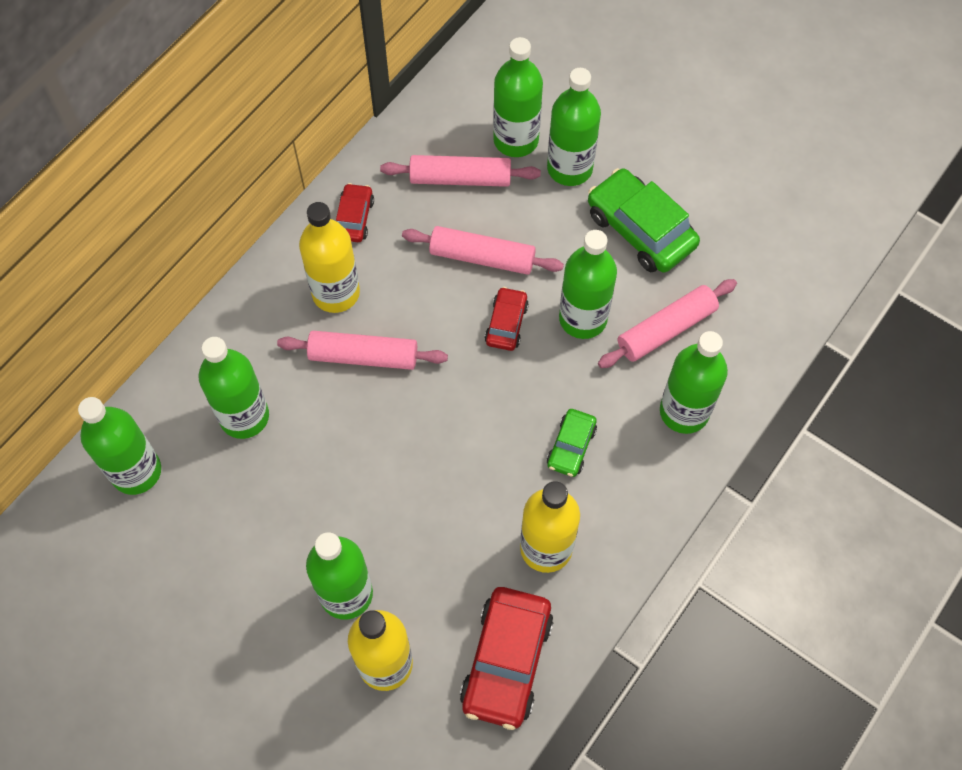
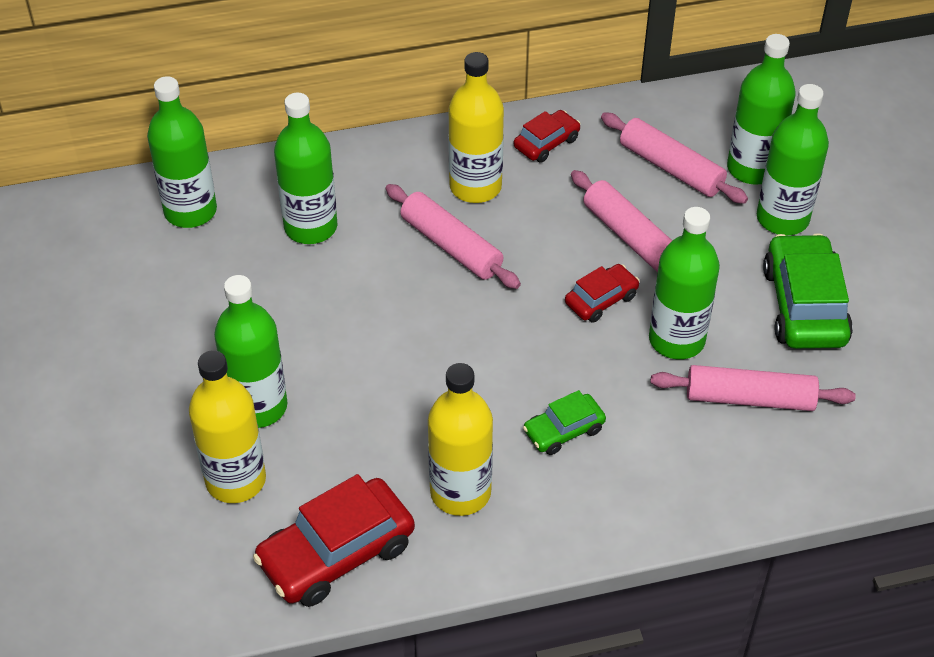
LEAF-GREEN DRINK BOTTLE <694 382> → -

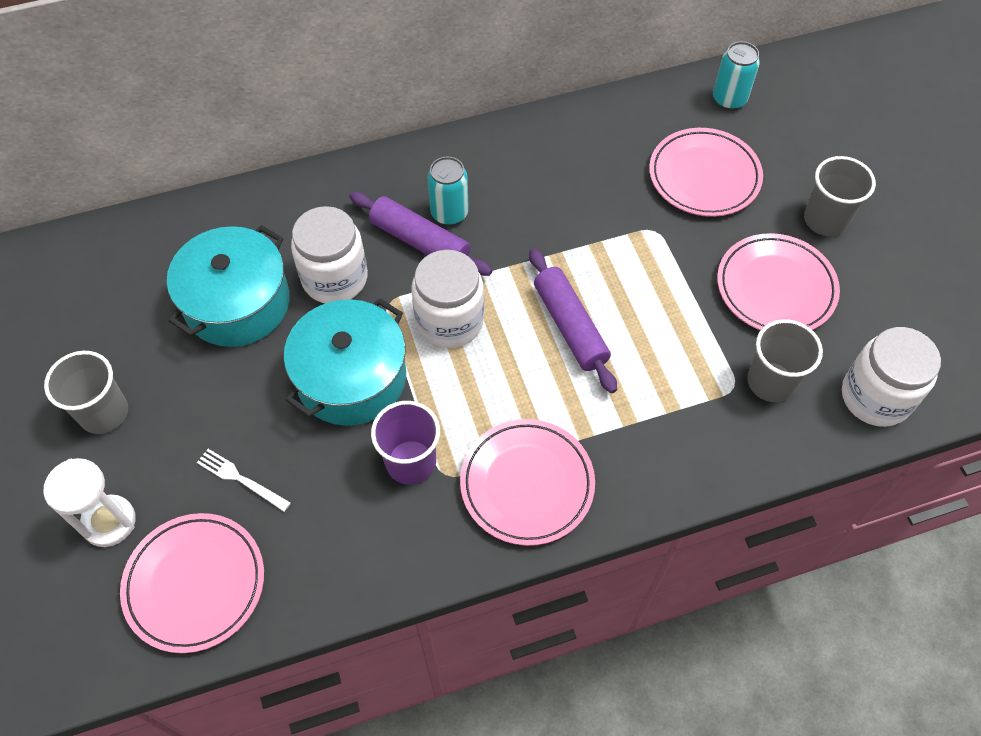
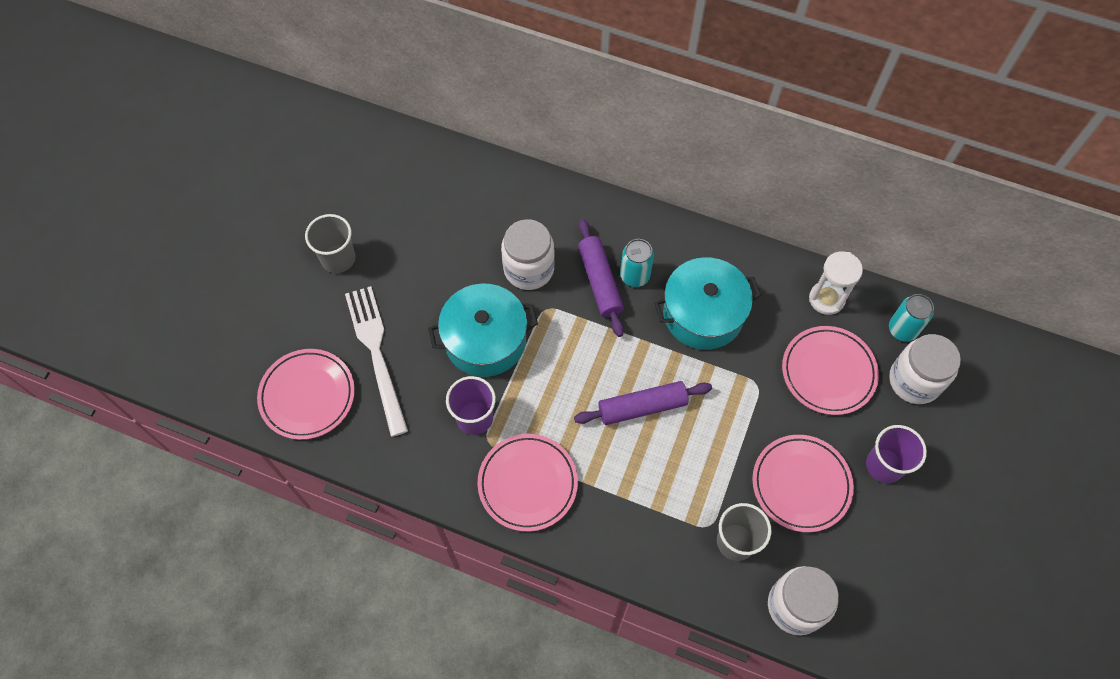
WHITE HOURGLASS <89 502> → WHITE HOURGLASS <836 283>, relocated
TURQUOISE POT <228 286> → TURQUOISE POT <707 303>, relocated
WHITE PRESERVE JAR <447 299> → WHITE PRESERVE JAR <925 369>, relocated
GREY TUMBLER <840 196> → PURPLE TUMBLER <896 454>
PURPLE PASTRY ROLLER <573 320> → PURPLE PASTRY ROLLER <643 403>, 60 degrees clockwise
WHITE DINNER FORK <244 480> → WHITE DINNER FORK <376 361>, x2.16

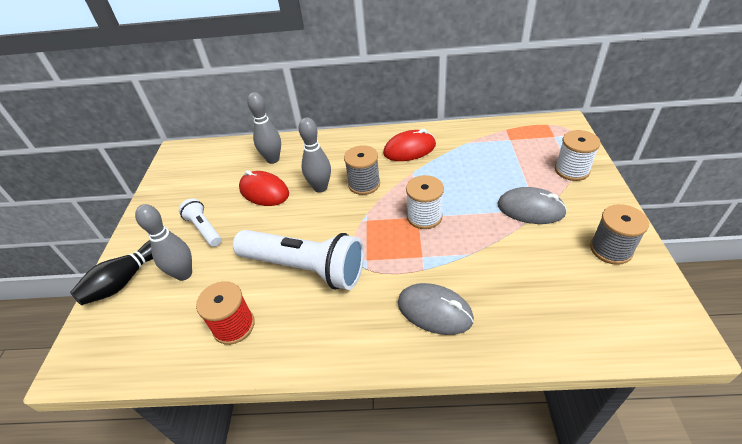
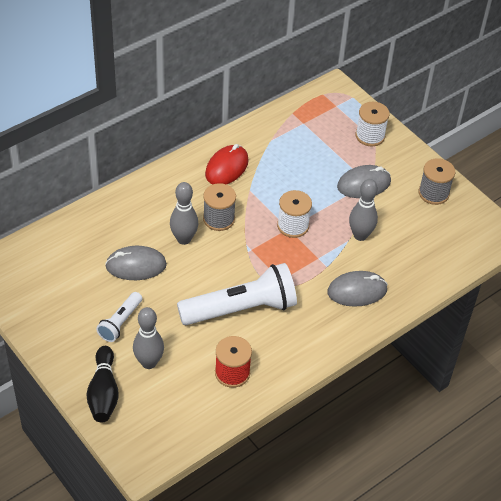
GREY BOWLING PIN <264 128> → GREY BOWLING PIN <363 210>, relocated
CRIMSON MOUSE <264 188> → GREY MOUSE <136 263>
WHITE FLASHLIGHT <200 222> → WHITE FLASHLIGHT <119 317>, 75 degrees counterclockwise

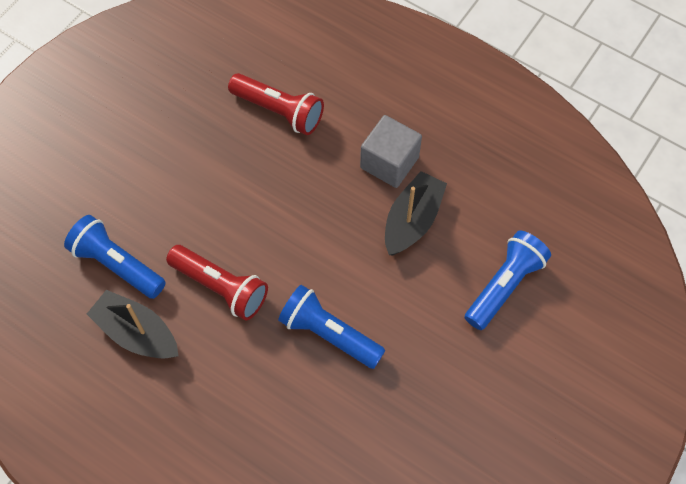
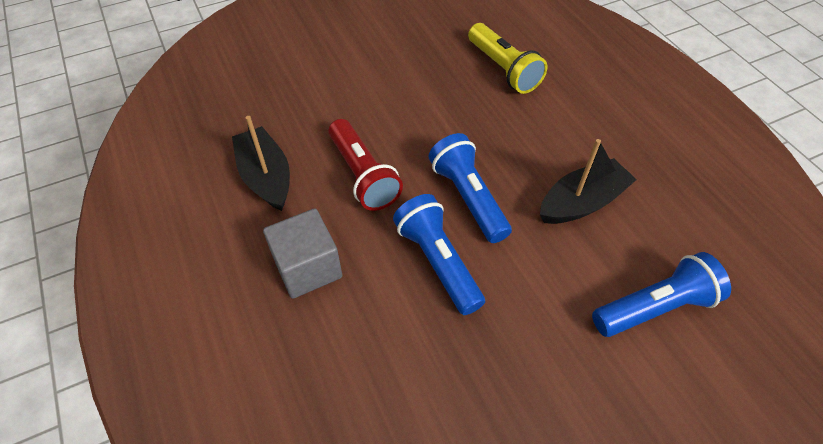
COBALT FLASHLIGHT <115 257> → COBALT FLASHLIGHT <470 188>, relocated
GREY SOLID CUBE <391 151> → GREY SOLID CUBE <302 253>, relocated
CRIMSON FLASHLIGHT <276 104> → BRIGHT YELLOW FLASHLIGHT <507 58>

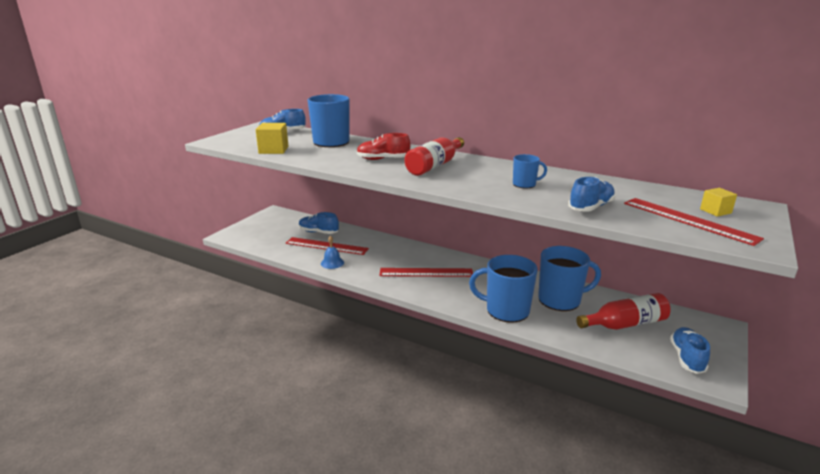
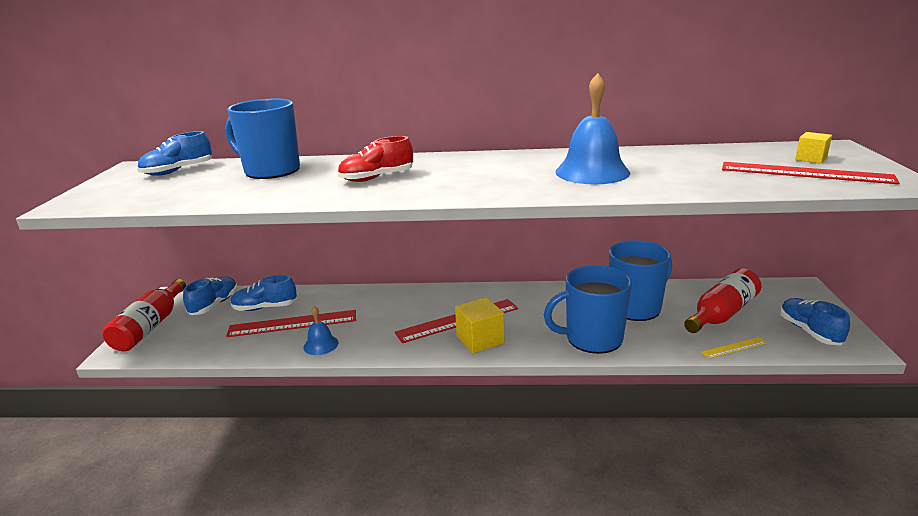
- → BRIGHT YELLOW RULER <734 348>
BRIGHT YELLOW SOLID CUBE <272 138> → BRIGHT YELLOW SOLID CUBE <479 325>, relocated
CRIMSON DRINK BOTTLE <434 156> → CRIMSON DRINK BOTTLE <144 315>, relocated
COBALT SHOE <592 194> → COBALT SHOE <210 296>, relocated
COBALT TEA MUG <530 171> → COBALT HAND BELL <592 128>

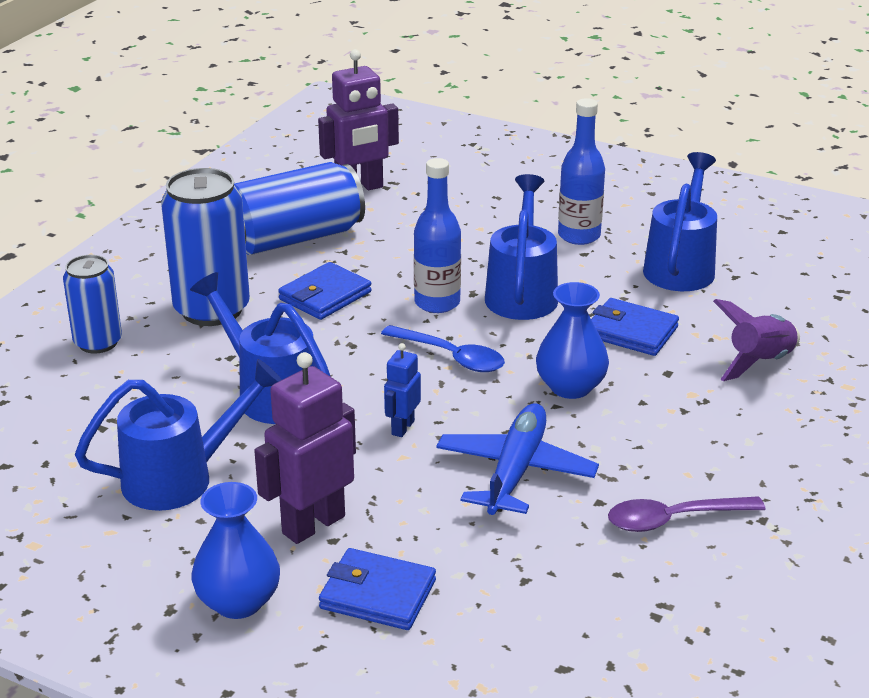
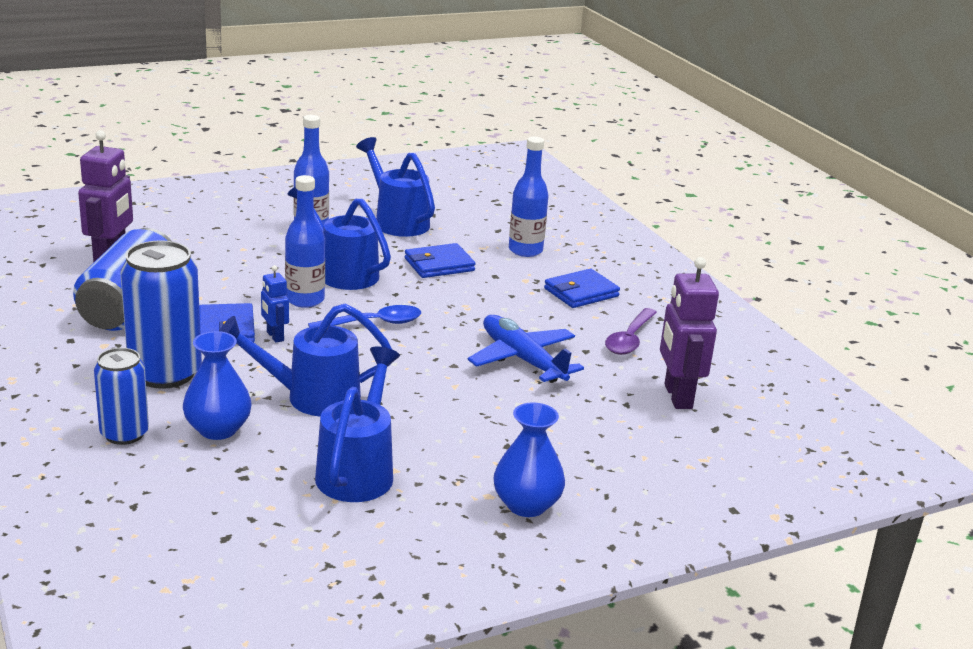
PURPLE ROBOT FIGURE <305 448> → PURPLE ROBOT FIGURE <689 333>, relocated
COBALT BILLFOLD <377 589> → COBALT BILLFOLD <582 288>, relocated
COBALT ROBOT FIGURE <402 390> → COBALT ROBOT FIGURE <275 304>, relocated
COBALT TALL VASE <572 340> → COBALT TALL VASE <217 385>, relocated
PURPLE TOY ROCKET <756 340> → COBALT DRINK BOTTLE <529 197>

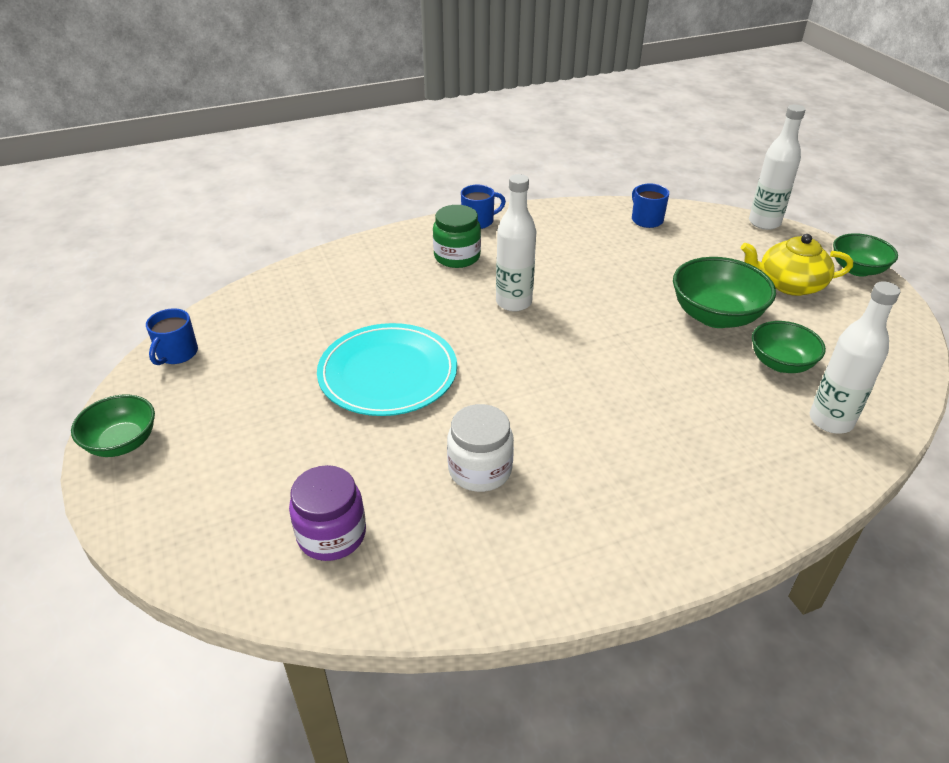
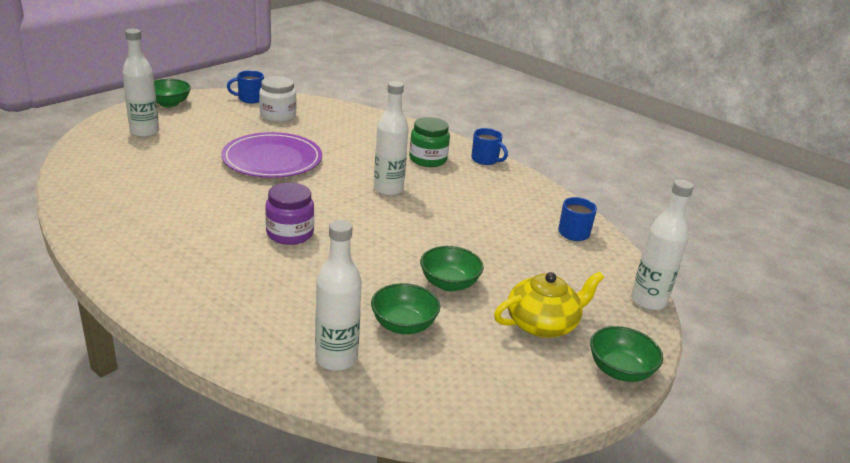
- → WHITE DRINK BOTTLE <140 83>
PURPLE PRESERVE JAR <327 513> → PURPLE PRESERVE JAR <289 213>, relocated
WHITE PRESERVE JAR <480 448> → WHITE PRESERVE JAR <277 99>, relocated
TURQUOISE PLATE <387 369> → PURPLE PLATE <271 155>
BRIGHT YELLOW TEAPOT <797 265> → BRIGHT YELLOW TEAPOT <549 305>, 90 degrees clockwise
LEAF-GREEN DEEP DISH <724 292> → LEAF-GREEN DEEP DISH <452 268>, x0.66

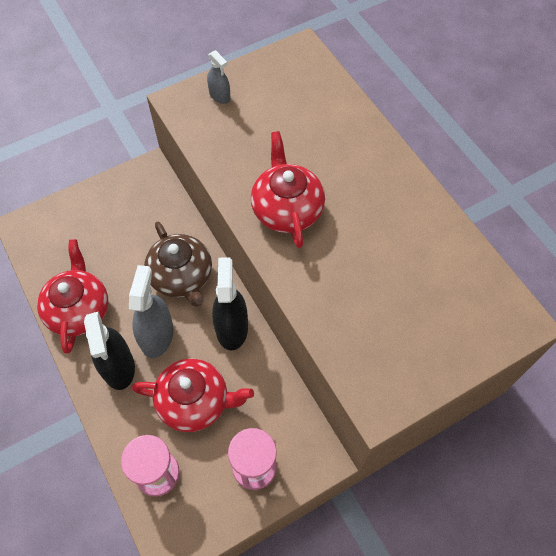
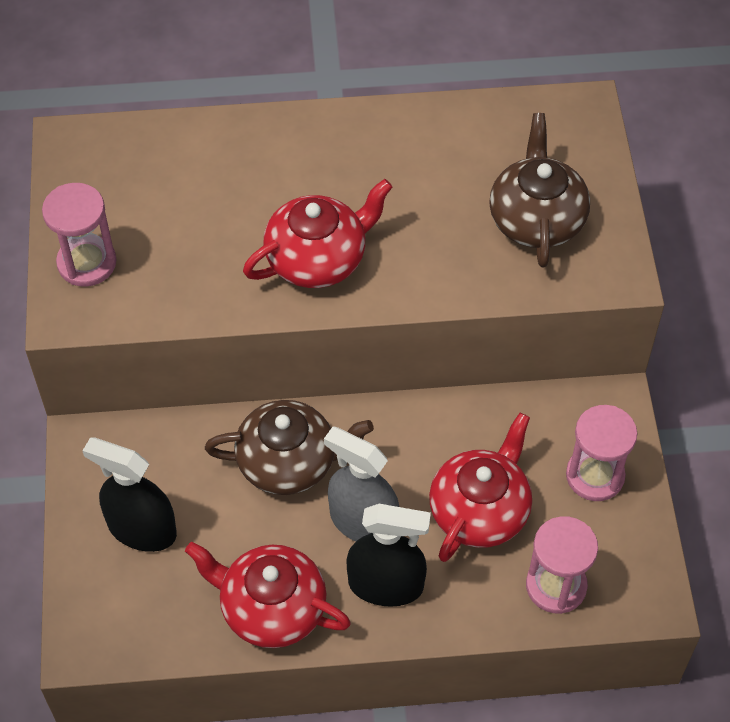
- → RUSSET TEAPOT <539 190>
BLACK SPRAY CLEANER <230 304> → BLACK SPRAY CLEANER <129 494>, relocated
GREY SPRAY CLEANER <218 77> → ROSY HOURGLASS <79 235>
CRIMSON TEAPOT <288 189> → CRIMSON TEAPOT <318 233>, 135 degrees clockwise

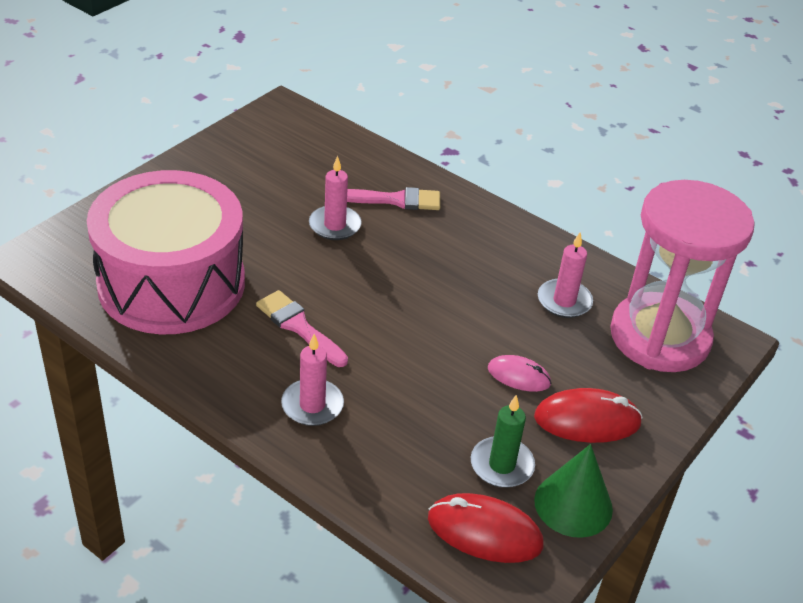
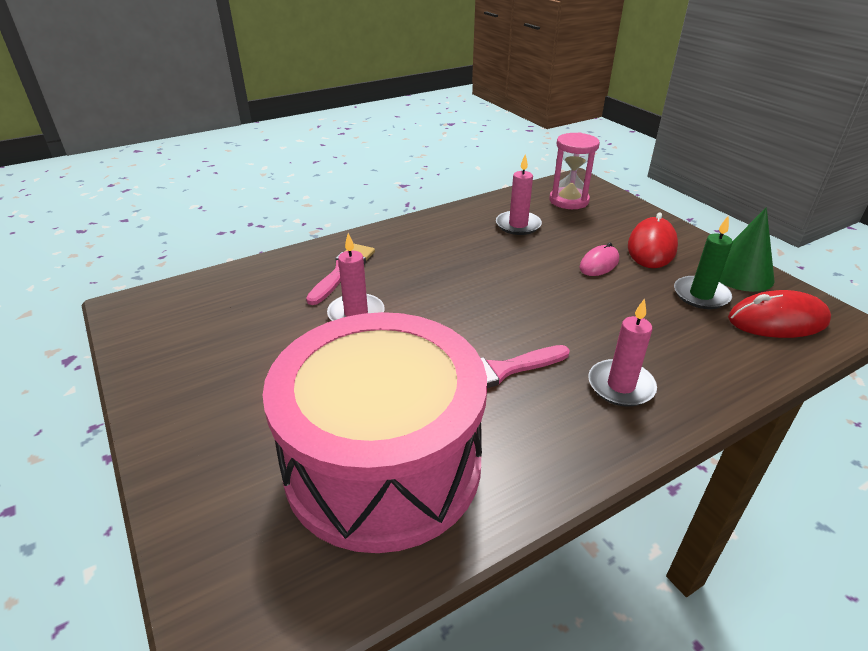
CRIMSON MOUSE <486 528> → CRIMSON MOUSE <779 314>, 45 degrees clockwise
ROSY HOURGLASS <682 276> → ROSY HOURGLASS <574 171>, x0.52

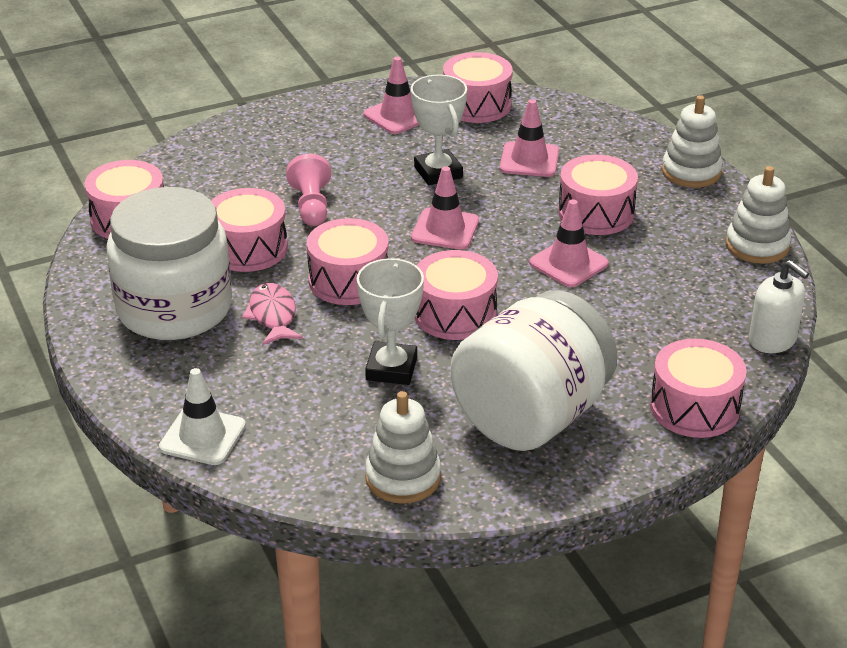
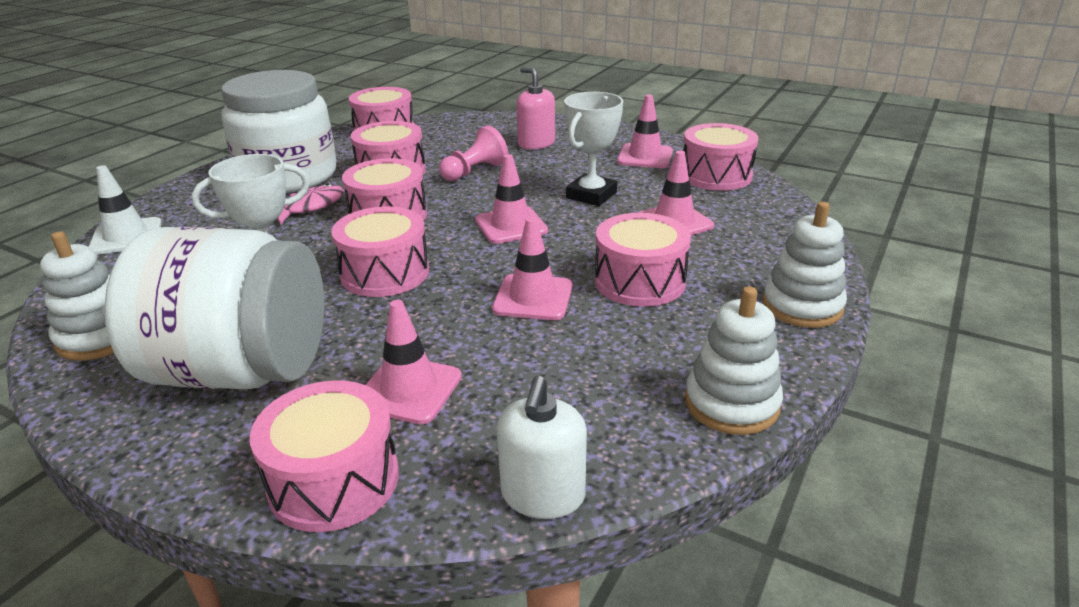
- → ROSY TRAFFIC CONE <414 362>
- → ROSY PUMP BOTTLE <535 108>

